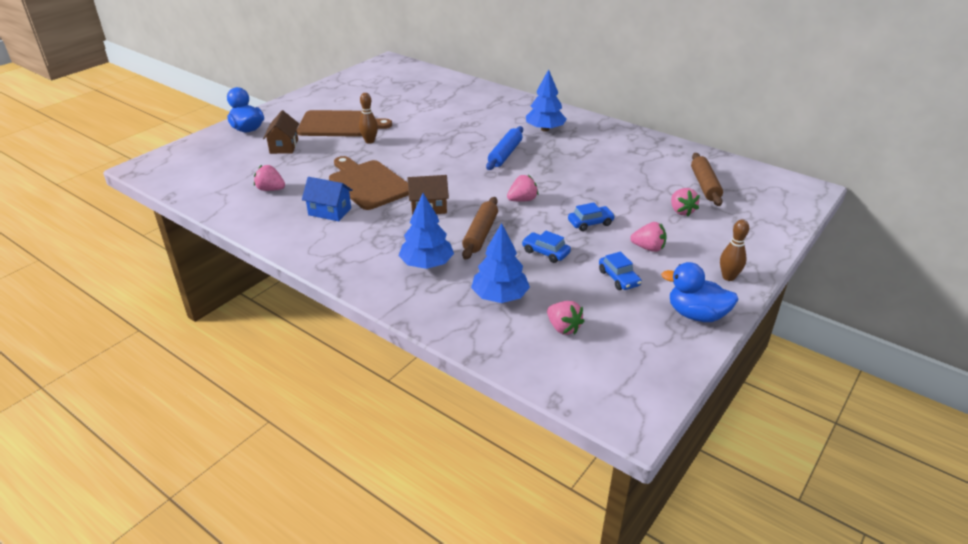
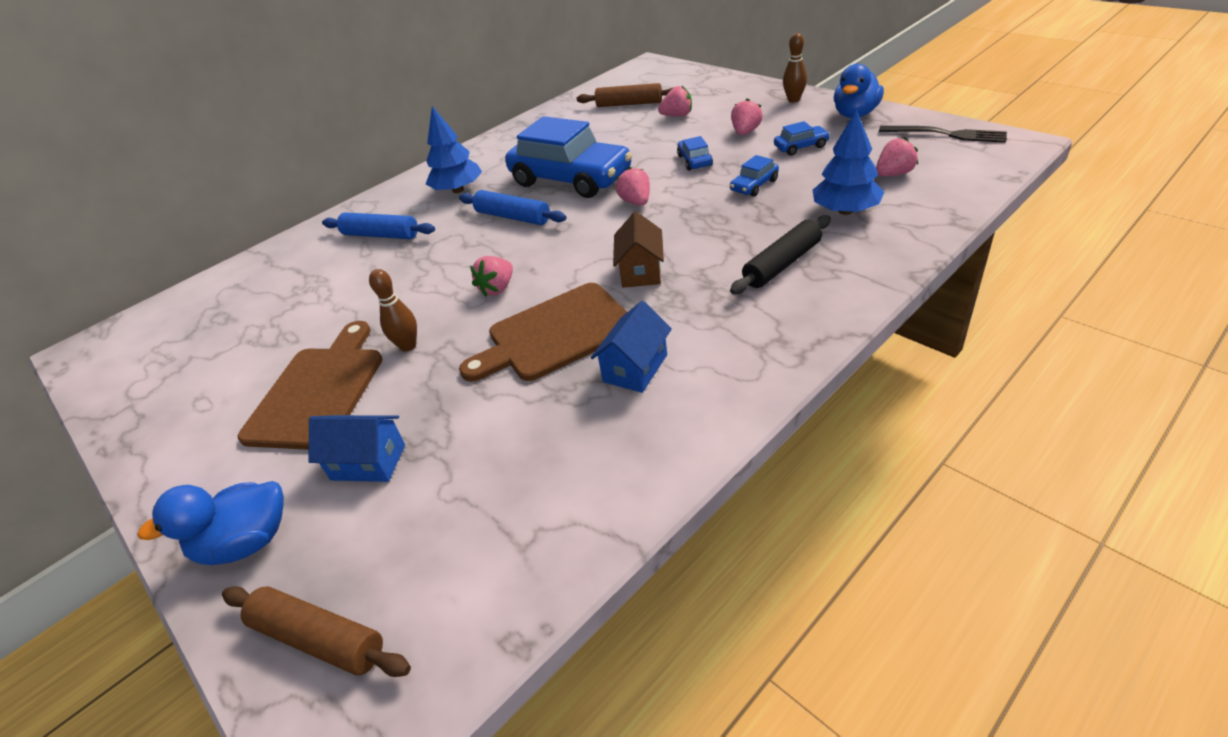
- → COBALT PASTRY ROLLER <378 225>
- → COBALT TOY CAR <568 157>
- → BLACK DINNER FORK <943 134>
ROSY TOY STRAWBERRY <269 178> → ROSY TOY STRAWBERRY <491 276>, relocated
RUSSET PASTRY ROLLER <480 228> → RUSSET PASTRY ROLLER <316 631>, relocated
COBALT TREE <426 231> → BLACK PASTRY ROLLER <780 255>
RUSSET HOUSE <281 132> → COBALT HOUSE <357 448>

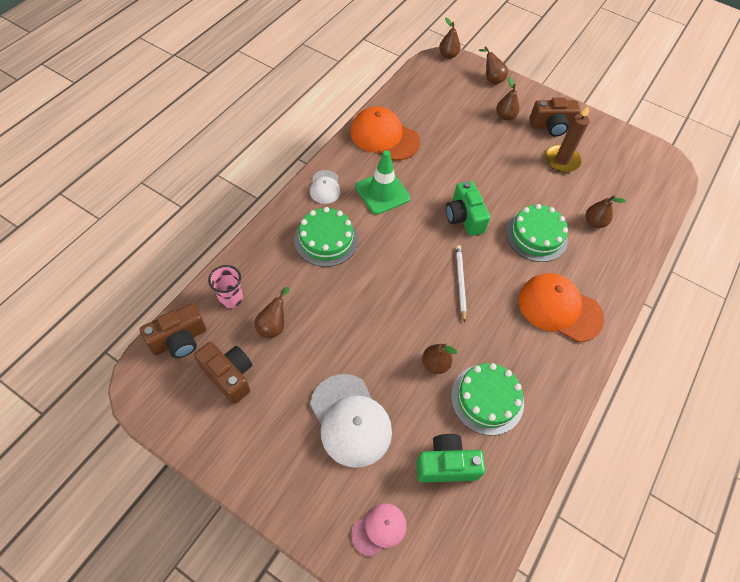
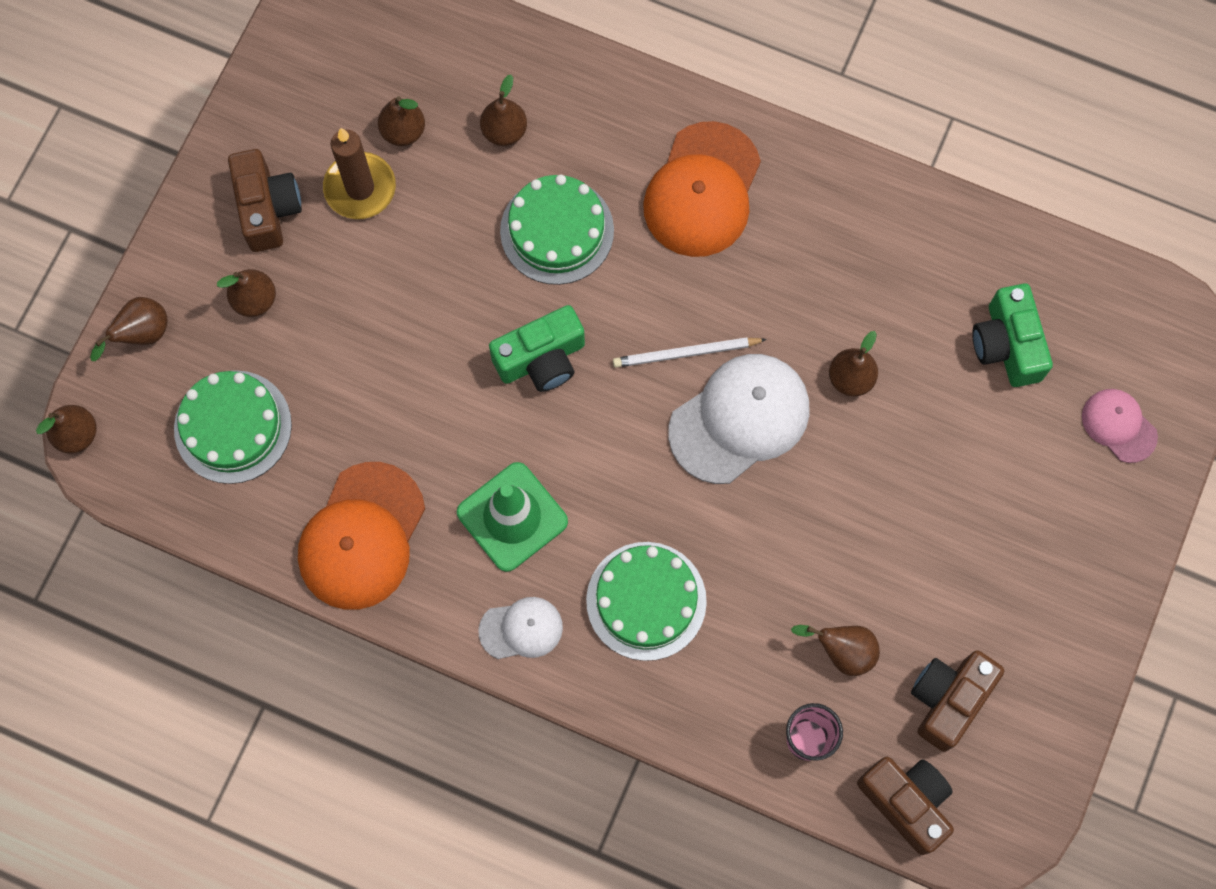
- → RUSSET PEAR <401 121>
WHITE CAP <351 421> → WHITE CAP <739 419>, relocated
LEAF-GREEN LAYER CAKE <487 399> → LEAF-GREEN LAYER CAKE <233 427>, relocated

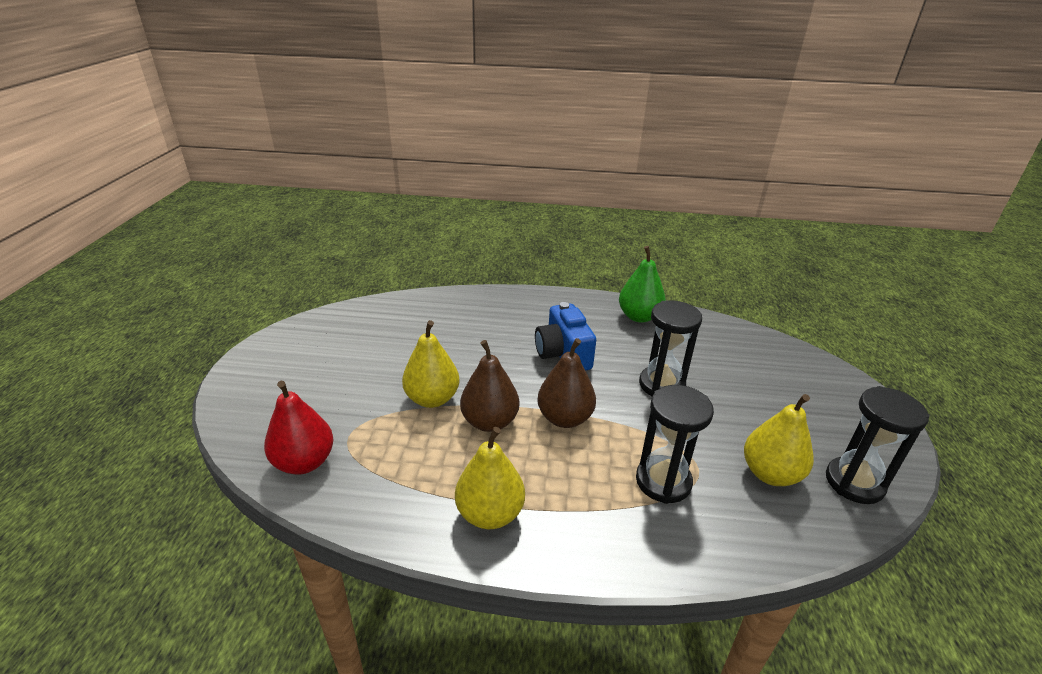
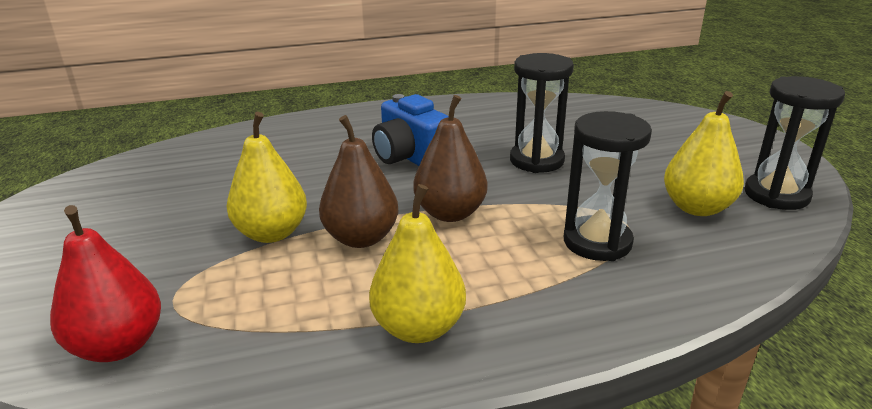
LEAF-GREEN PEAR <642 284> → -

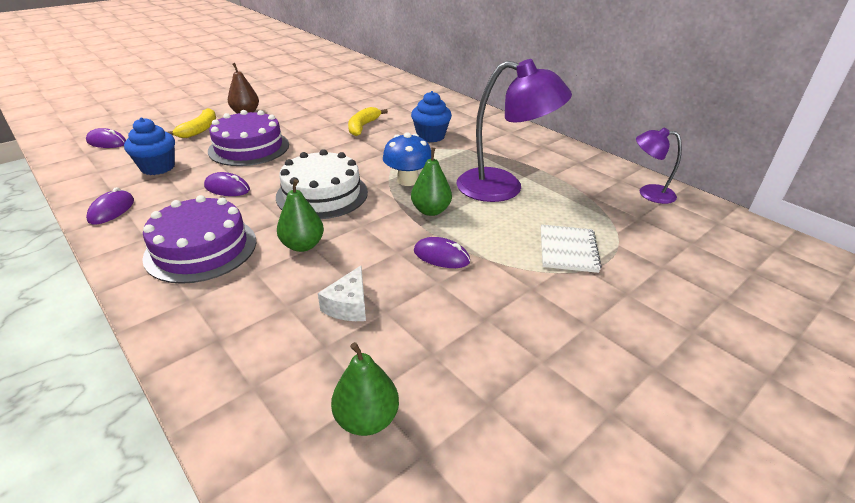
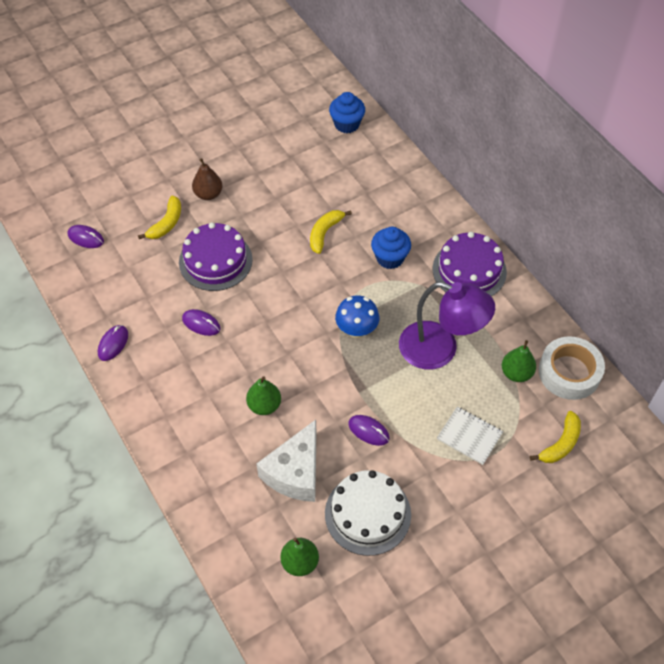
- → BRIGHT YELLOW BANANA <555 437>
COBALT FAIRY CAKE <149 146> → COBALT FAIRY CAKE <347 112>, relocated
PURPLE LAYER CAKE <199 239> → PURPLE LAYER CAKE <470 264>, relocated
WHITE LAYER CAKE <322 184> → WHITE LAYER CAKE <368 513>, relocated
LEAF-GREEN PEAR <431 182> → LEAF-GREEN PEAR <519 361>, relocated
PURPLE DESK LAMP <659 165> → WHITE ROLL OF TAPE <572 368>
WHITE NOTEBOOK <571 248> → WHITE NOTEBOOK <470 436>, 75 degrees counterclockwise
WHITE PIECE OF CHEESE <342 293> → WHITE PIECE OF CHEESE <286 461>, x1.88

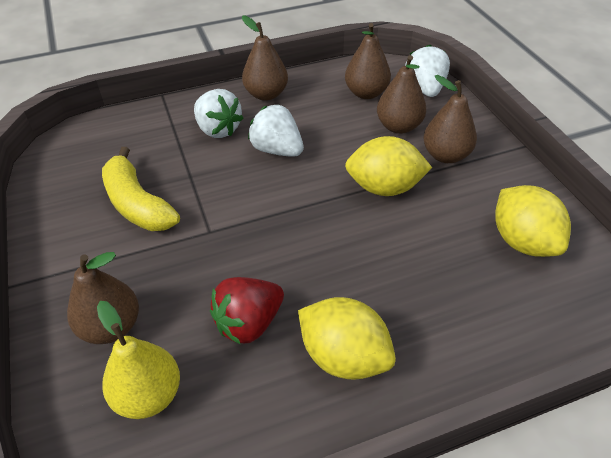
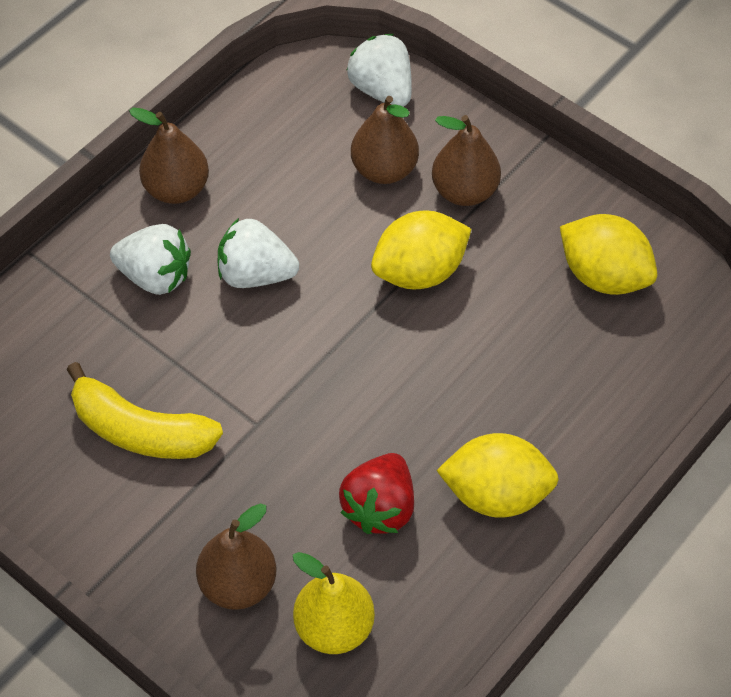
RUSSET PEAR <368 61> → -

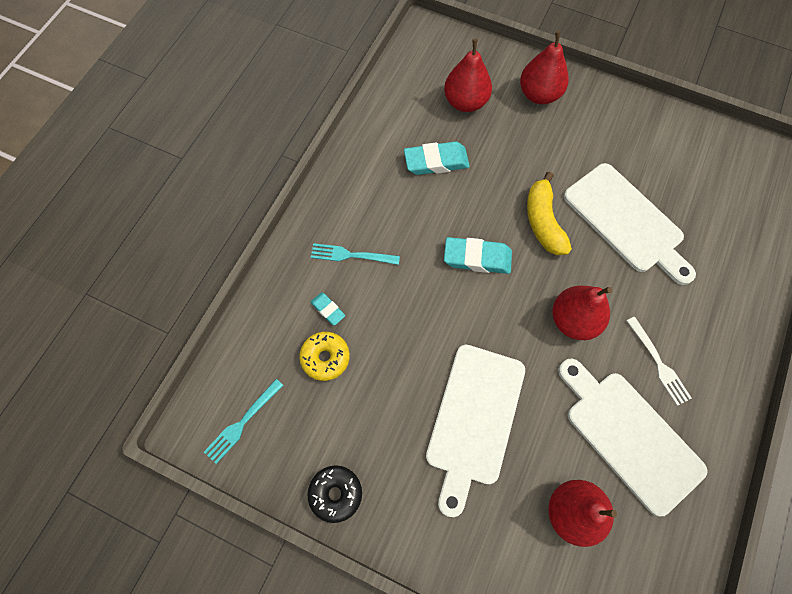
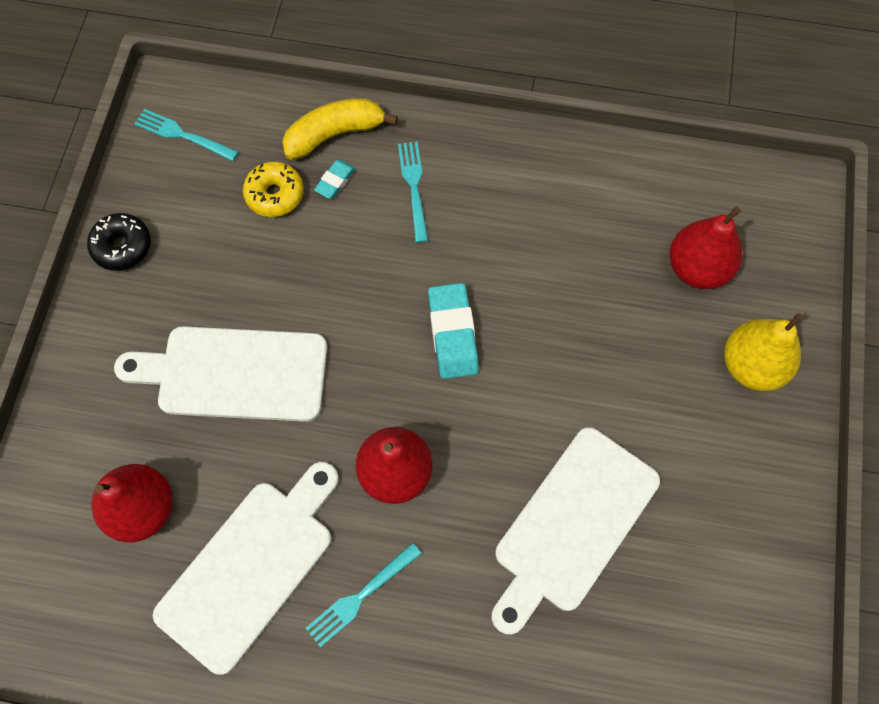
TURQUOISE GUM ERASER <437 158> → -
BRIGHT YELLOW BANANA <549 213> → BRIGHT YELLOW BANANA <340 129>, relocated
CRIMSON PEAR <544 67> → BRIGHT YELLOW PEAR <764 352>
WHITE DINNER FORK <659 361> → TURQUOISE DINNER FORK <364 595>

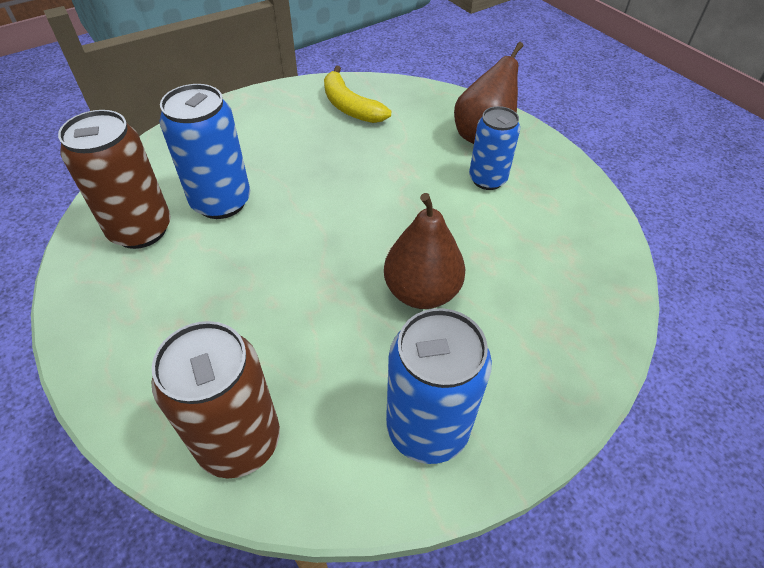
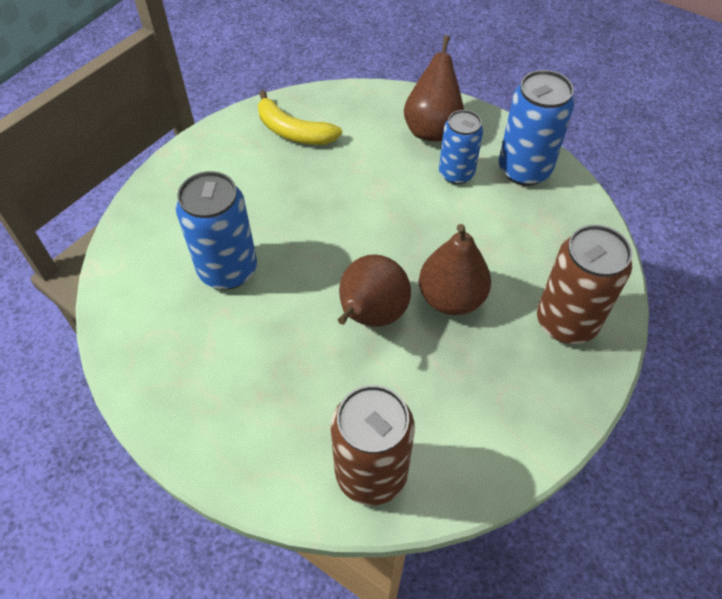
- → RUSSET PEAR <374 290>
RUSSET TIN <114 179> → RUSSET TIN <584 284>, relocated
COBALT TIN <439 386> → COBALT TIN <537 128>, relocated

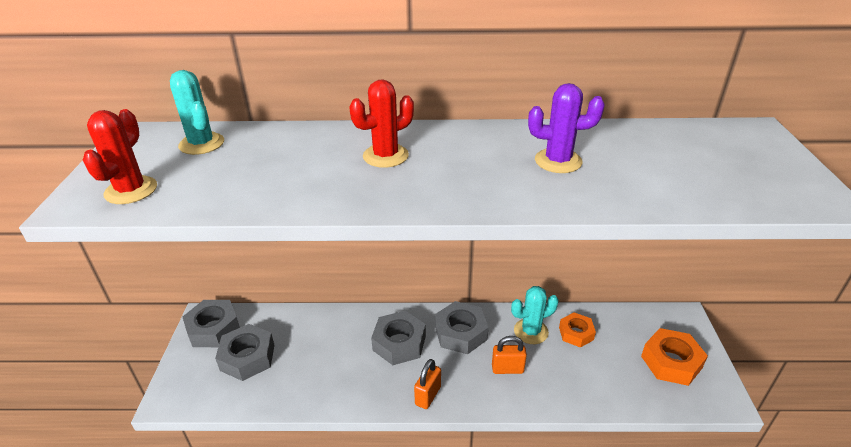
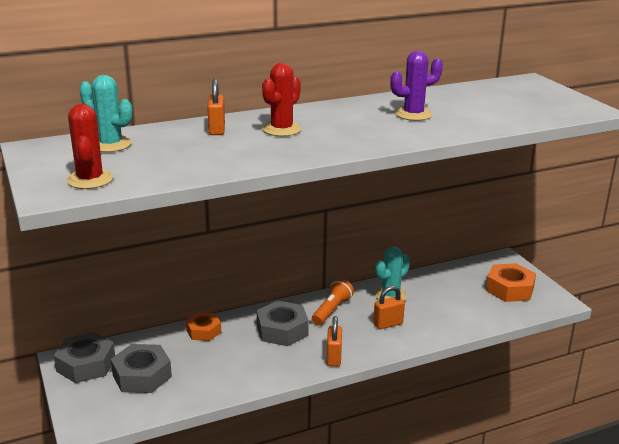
- → ORANGE-COLOURED LOCK <216 107>
ORANGE-COLOURED NUT <577 330> → ORANGE-COLOURED NUT <203 326>, relocated
GREY NUT <462 327> → ORANGE-COLOURED FLASHLIGHT <333 302>

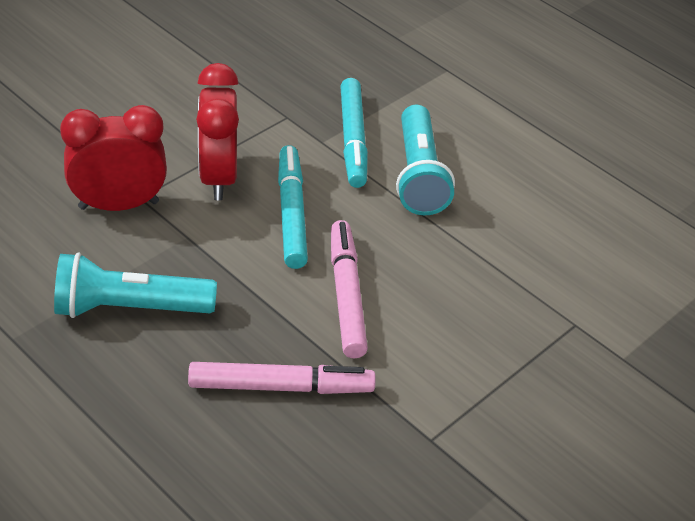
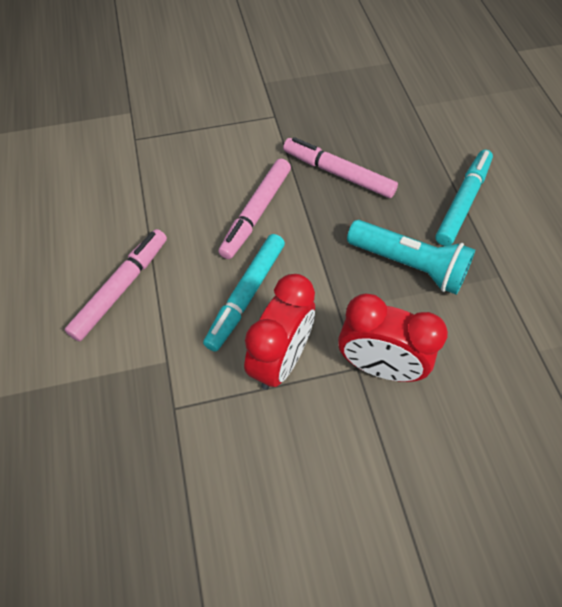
TURQUOISE MARKER <354 133> → TURQUOISE MARKER <464 197>, relocated
TURQUOISE FLASHLIGHT <425 159> → ROSY MARKER <116 285>

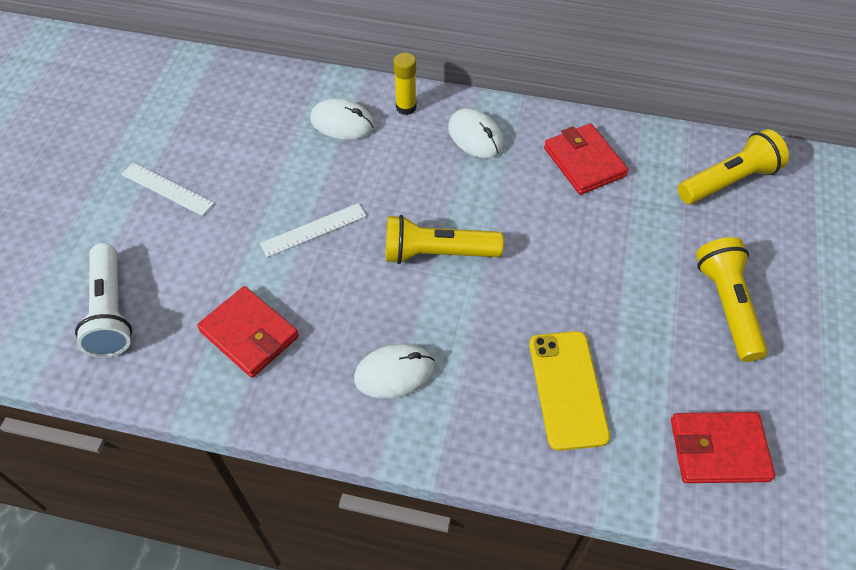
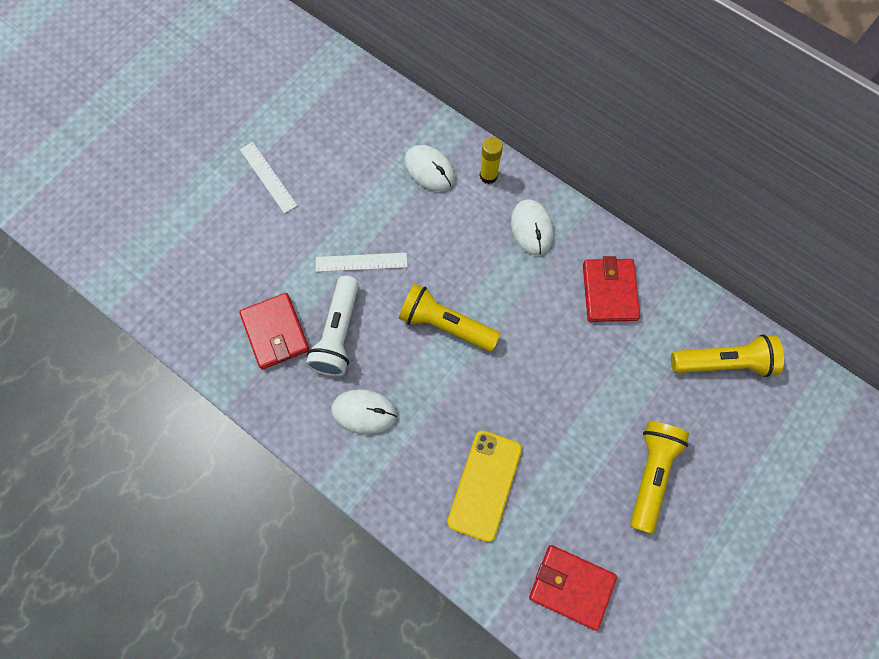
WHITE FLASHLIGHT <103 300> → WHITE FLASHLIGHT <332 326>, relocated

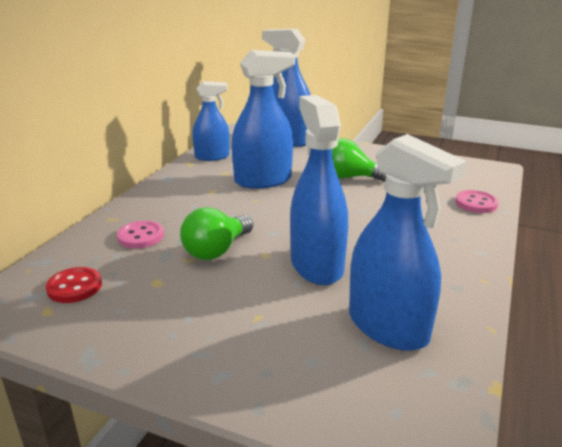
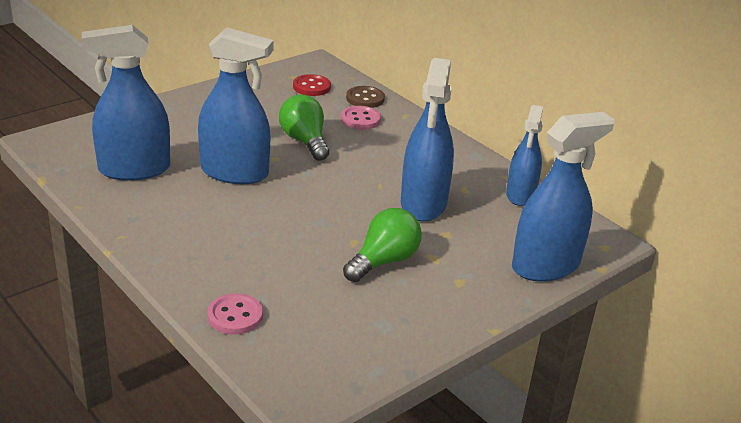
- → RUSSET BUTTON <365 97>

